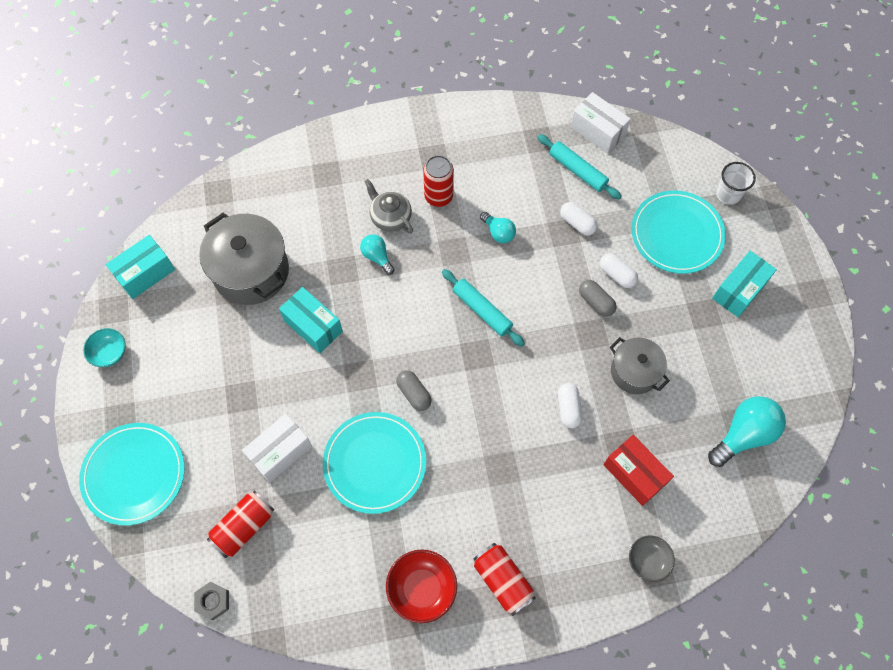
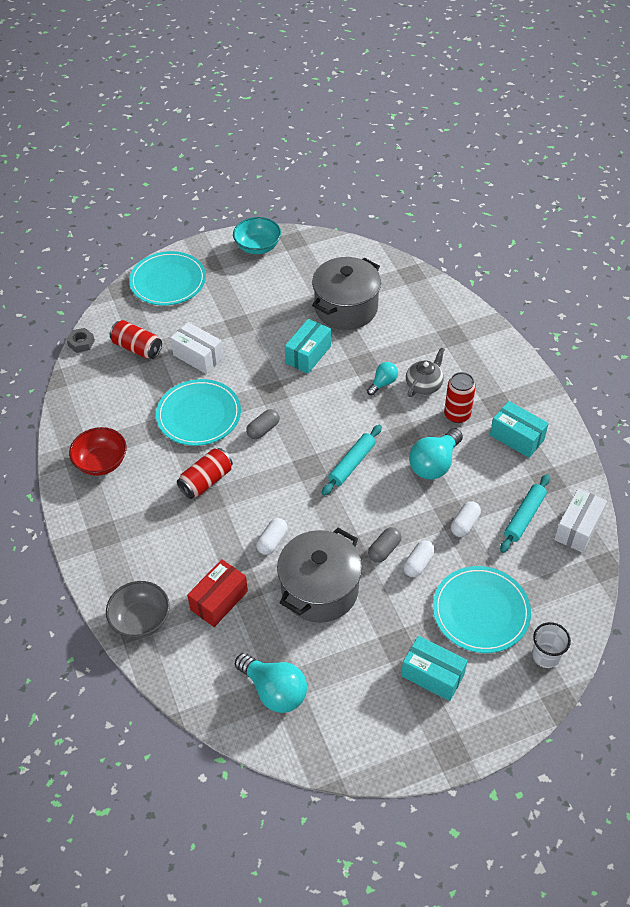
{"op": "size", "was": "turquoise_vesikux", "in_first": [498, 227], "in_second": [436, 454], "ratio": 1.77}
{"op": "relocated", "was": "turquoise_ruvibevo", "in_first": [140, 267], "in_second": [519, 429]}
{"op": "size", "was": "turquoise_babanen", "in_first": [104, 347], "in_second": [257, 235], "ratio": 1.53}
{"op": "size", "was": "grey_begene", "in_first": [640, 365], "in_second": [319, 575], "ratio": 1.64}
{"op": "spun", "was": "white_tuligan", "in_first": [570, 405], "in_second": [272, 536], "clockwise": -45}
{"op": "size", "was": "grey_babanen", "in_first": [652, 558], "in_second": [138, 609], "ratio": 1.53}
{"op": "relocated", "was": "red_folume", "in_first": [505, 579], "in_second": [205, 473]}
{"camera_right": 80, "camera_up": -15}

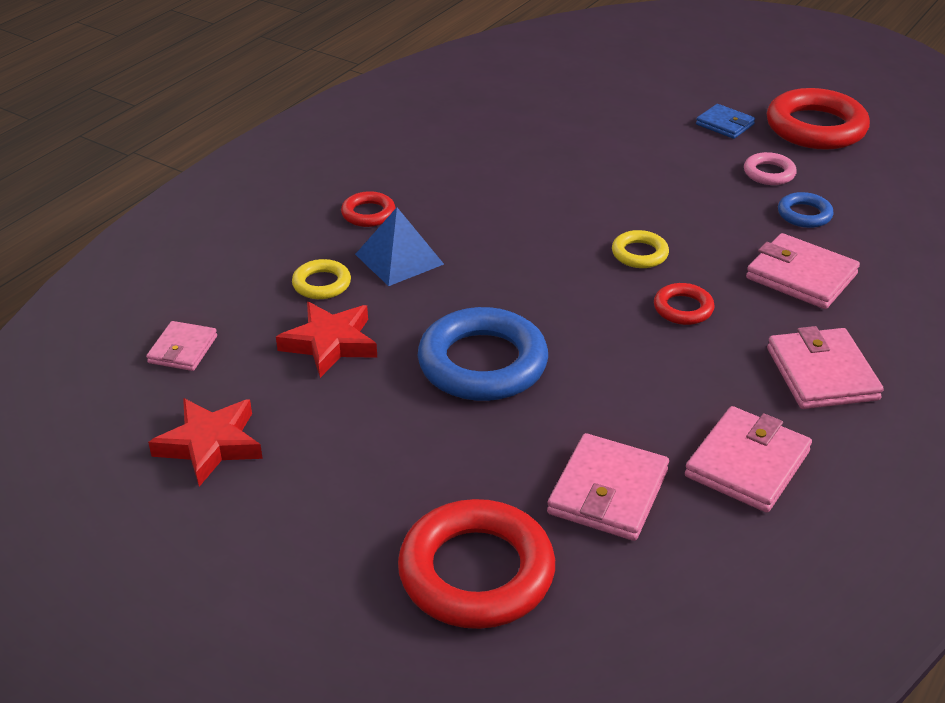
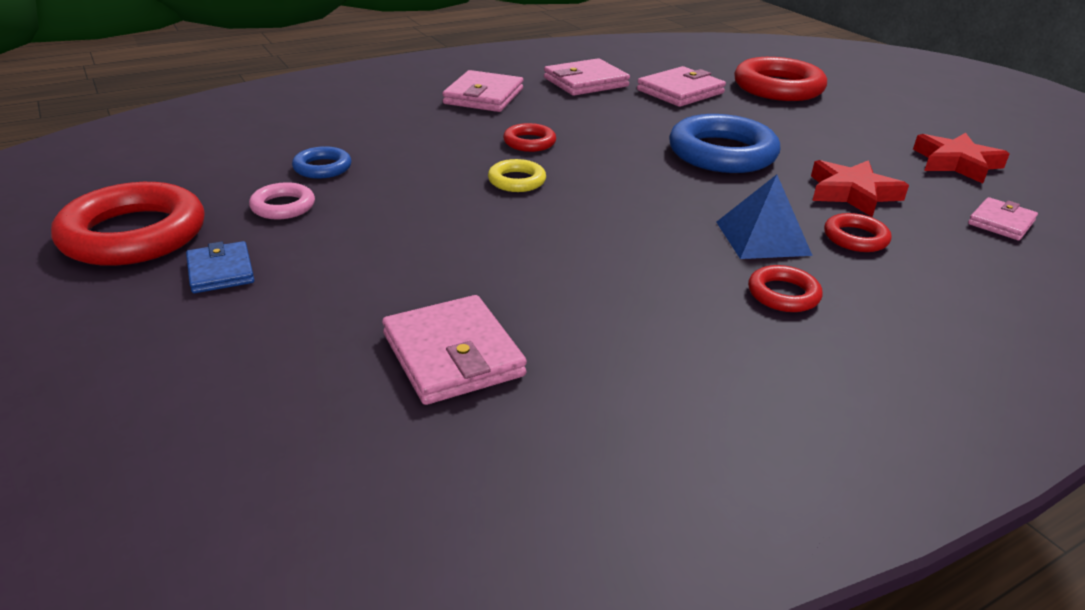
{"op": "relocated", "was": "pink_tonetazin", "in_first": [803, 271], "in_second": [454, 350]}
{"op": "colour", "was": "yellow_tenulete", "now": "red_tenulete", "in_first": [321, 279], "in_second": [858, 232]}
{"camera_right": -155, "camera_up": -5}

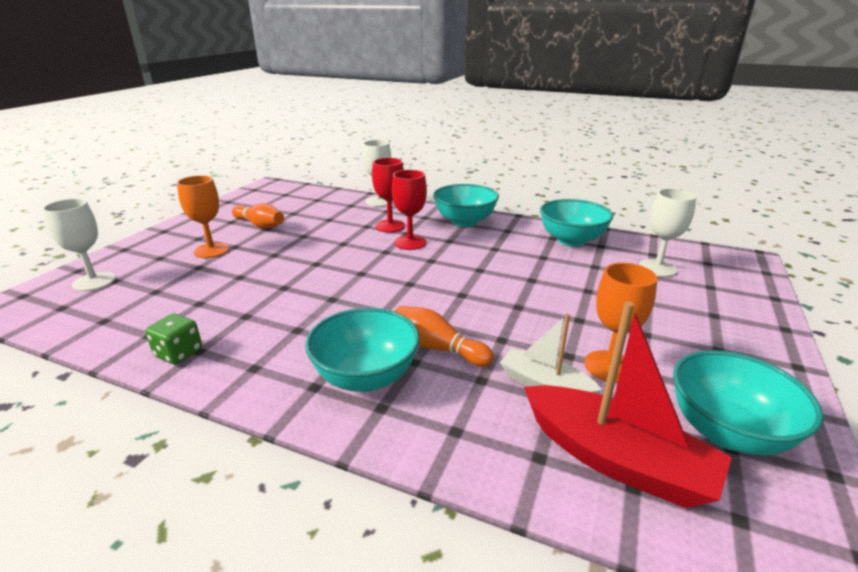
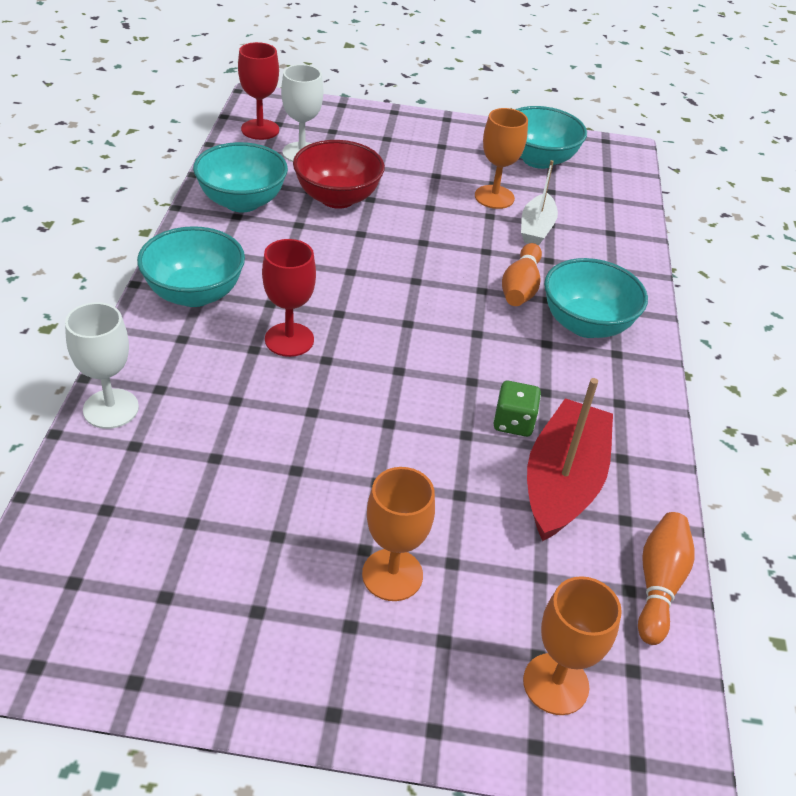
{"op": "relocated", "was": "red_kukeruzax", "in_first": [388, 195], "in_second": [258, 91]}
{"op": "colour", "was": "white_kukeruzax", "now": "orange_kukeruzax", "in_first": [78, 245], "in_second": [572, 645]}
{"op": "relocated", "was": "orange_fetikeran", "in_first": [258, 216], "in_second": [666, 578]}
{"op": "relocated", "was": "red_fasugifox", "in_first": [628, 404], "in_second": [570, 459]}
{"op": "relocated", "was": "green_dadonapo", "in_first": [173, 339], "in_second": [517, 409]}
{"op": "appeared", "now": "red_babanen", "in_second": [339, 174]}
{"camera_right": -110, "camera_up": 15}

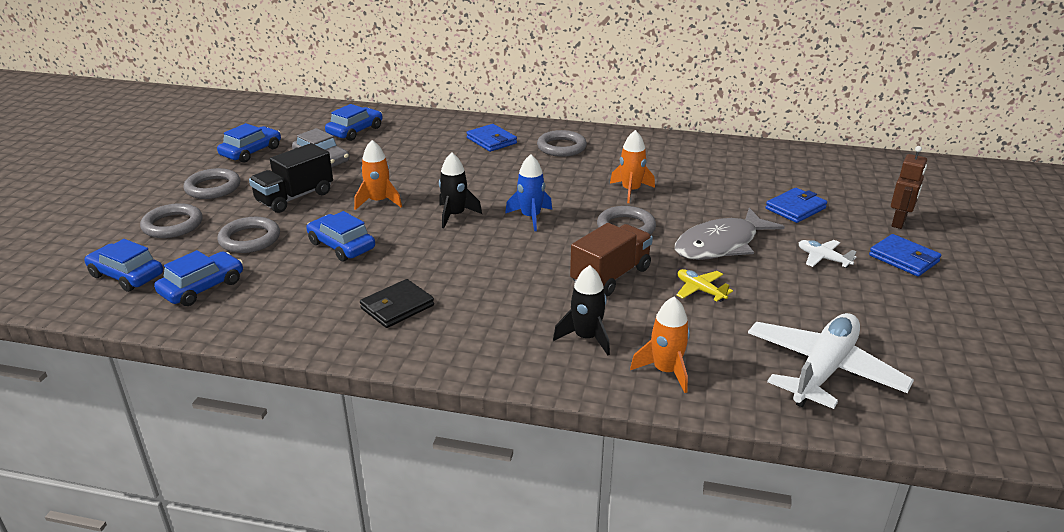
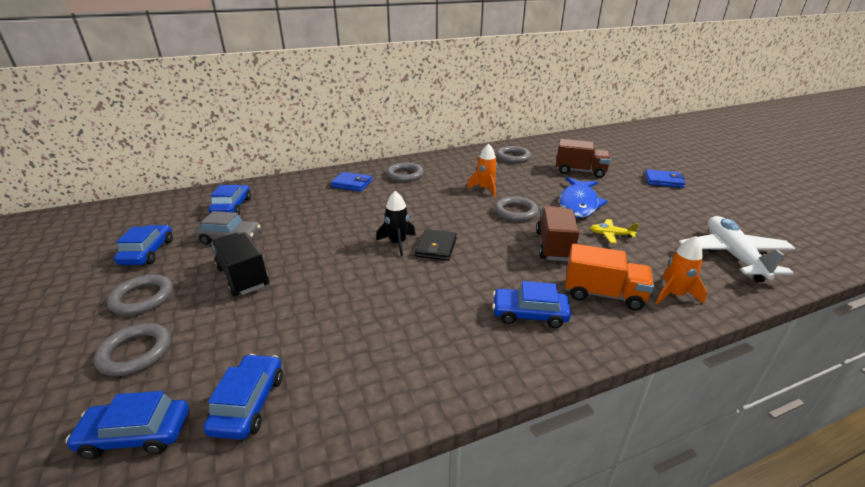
{"op": "missing", "was": "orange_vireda", "in_first": [378, 175]}
{"op": "spun", "was": "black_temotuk", "in_first": [291, 178], "in_second": [240, 264], "clockwise": 135}
{"op": "missing", "was": "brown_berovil", "in_first": [909, 187]}
{"op": "missing", "was": "blue_vireda", "in_first": [528, 192]}
{"op": "exchanged", "was": "blue_tonetazin", "now": "brown_temotuk", "in_first": [796, 205], "in_second": [583, 158]}
{"op": "colour", "was": "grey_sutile", "now": "blue_sutile", "in_first": [730, 234], "in_second": [583, 197]}
{"op": "relocated", "was": "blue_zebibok", "in_first": [340, 236], "in_second": [531, 304]}
{"op": "relocated", "was": "grey_tenulete", "in_first": [249, 235], "in_second": [513, 154]}
{"op": "missing", "was": "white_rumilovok", "in_first": [828, 254]}
{"op": "exchanged", "was": "black_vireda", "now": "orange_temotuk", "in_first": [581, 310], "in_second": [609, 277]}
{"op": "relocated", "was": "black_tonetazin", "in_first": [397, 303], "in_second": [436, 245]}
{"camera_right": -35, "camera_up": 0}

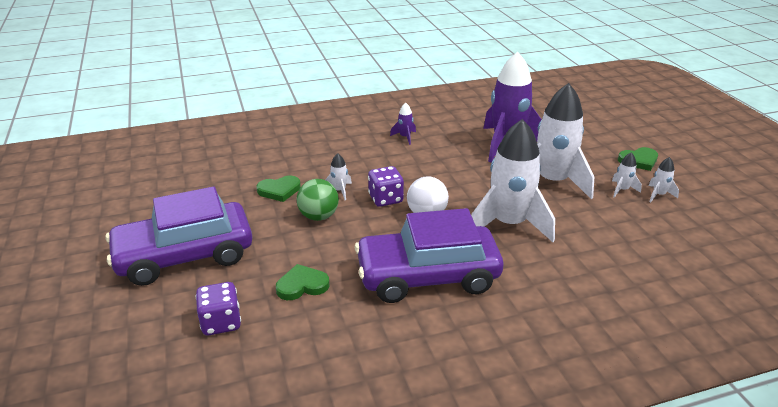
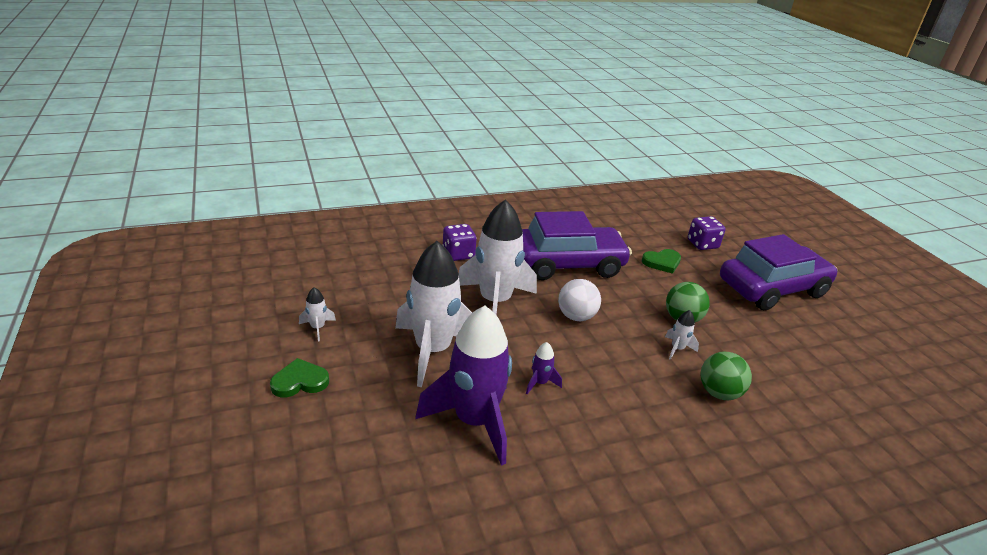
{"op": "relocated", "was": "purple_vireda", "in_first": [403, 124], "in_second": [544, 368]}
{"op": "missing", "was": "white_vireda", "in_first": [627, 175]}
{"op": "relocated", "was": "purple_dadonapo", "in_first": [386, 186], "in_second": [460, 242]}
{"op": "missing", "was": "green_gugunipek", "in_first": [278, 189]}
{"op": "appeared", "now": "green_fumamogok", "in_second": [726, 376]}
{"camera_right": 175, "camera_up": 0}

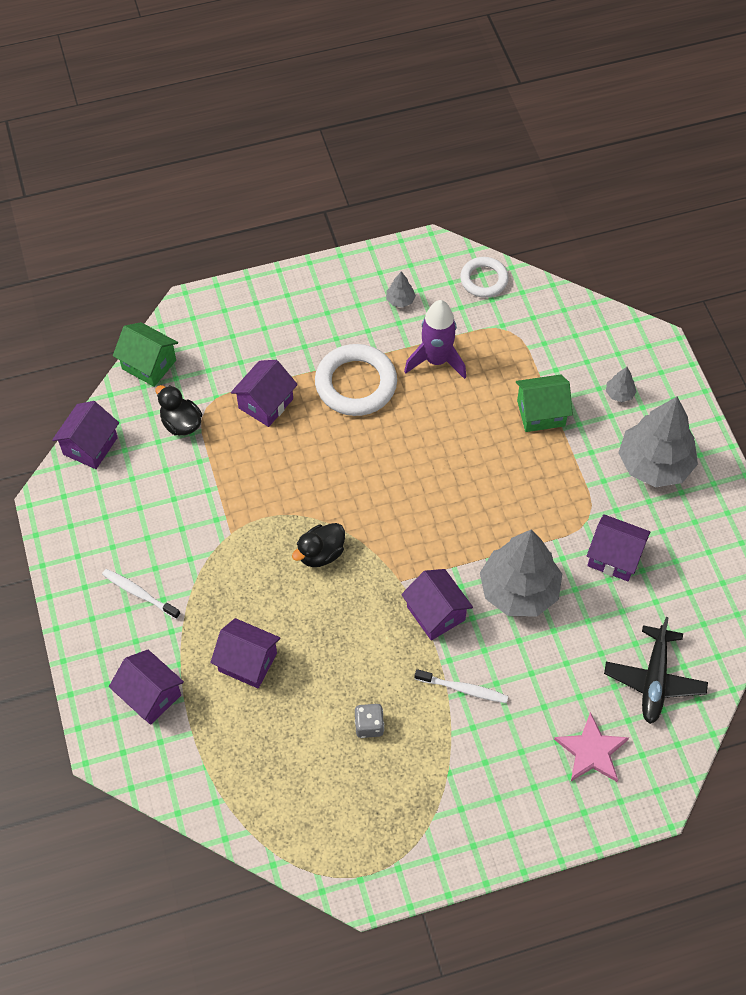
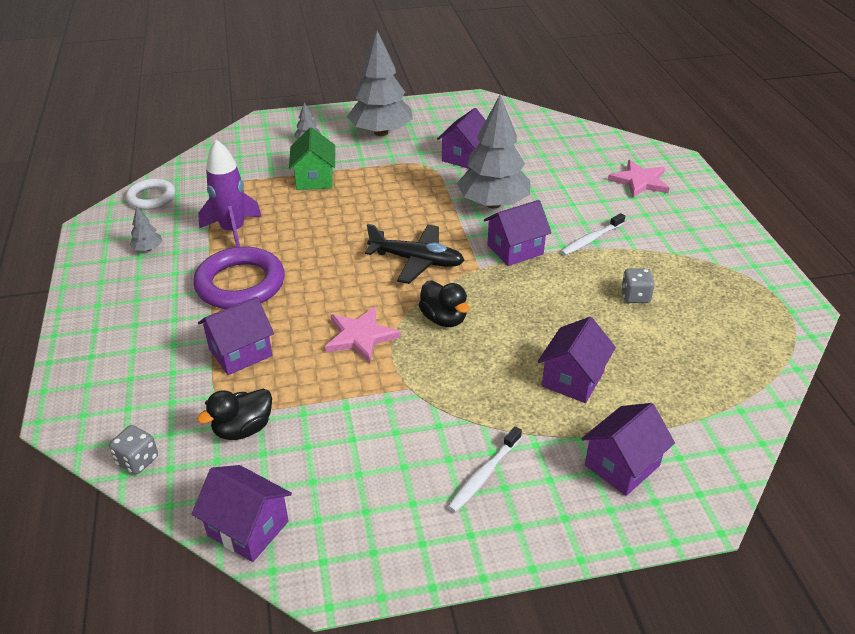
{"op": "exchanged", "was": "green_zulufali", "now": "grey_dadonapo", "in_first": [145, 354], "in_second": [133, 449]}
{"op": "colour", "was": "white_tenulete", "now": "purple_tenulete", "in_first": [356, 380], "in_second": [239, 278]}
{"op": "spun", "was": "purple_zulufali", "in_first": [264, 393], "in_second": [236, 336], "clockwise": -75}
{"op": "relocated", "was": "black_rumilovok", "in_first": [656, 670], "in_second": [415, 254]}
{"op": "spun", "was": "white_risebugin", "in_first": [461, 686], "in_second": [592, 234], "clockwise": -150}
{"op": "appeared", "now": "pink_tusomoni", "in_second": [363, 334]}
{"camera_right": -85, "camera_up": -20}

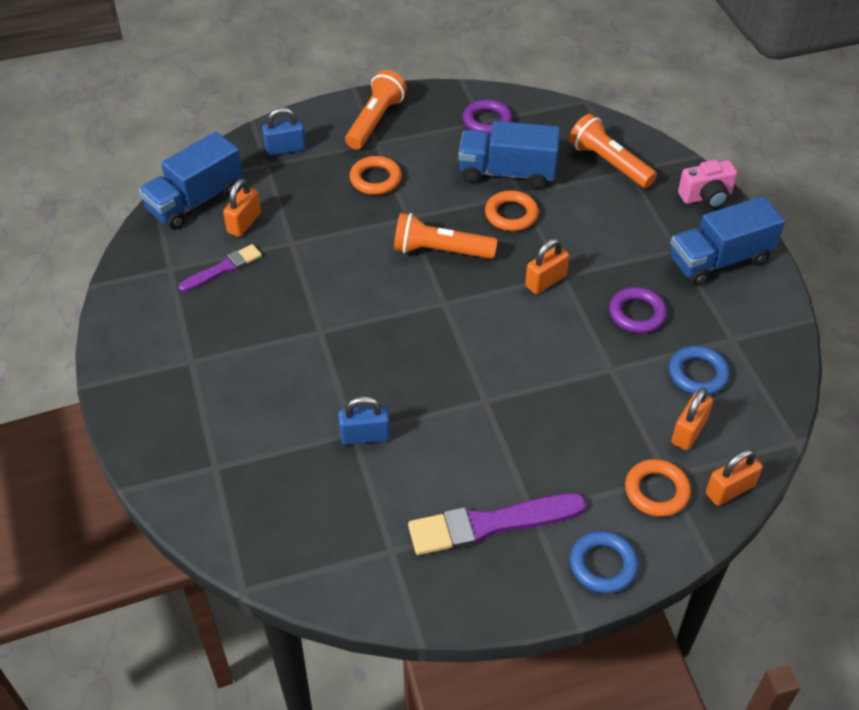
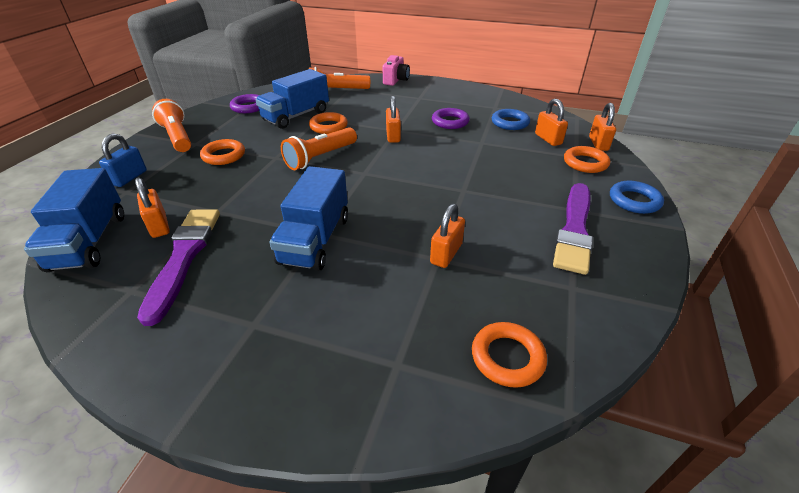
{"op": "relocated", "was": "blue_temotuk", "in_first": [727, 241], "in_second": [308, 218]}
{"op": "size", "was": "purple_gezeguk", "in_first": [220, 268], "in_second": [178, 267], "ratio": 1.7}
{"op": "colour", "was": "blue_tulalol", "now": "orange_tulalol", "in_first": [364, 420], "in_second": [447, 235]}
{"op": "appeared", "now": "orange_tenulete", "in_second": [509, 355]}
{"camera_right": -55, "camera_up": -10}

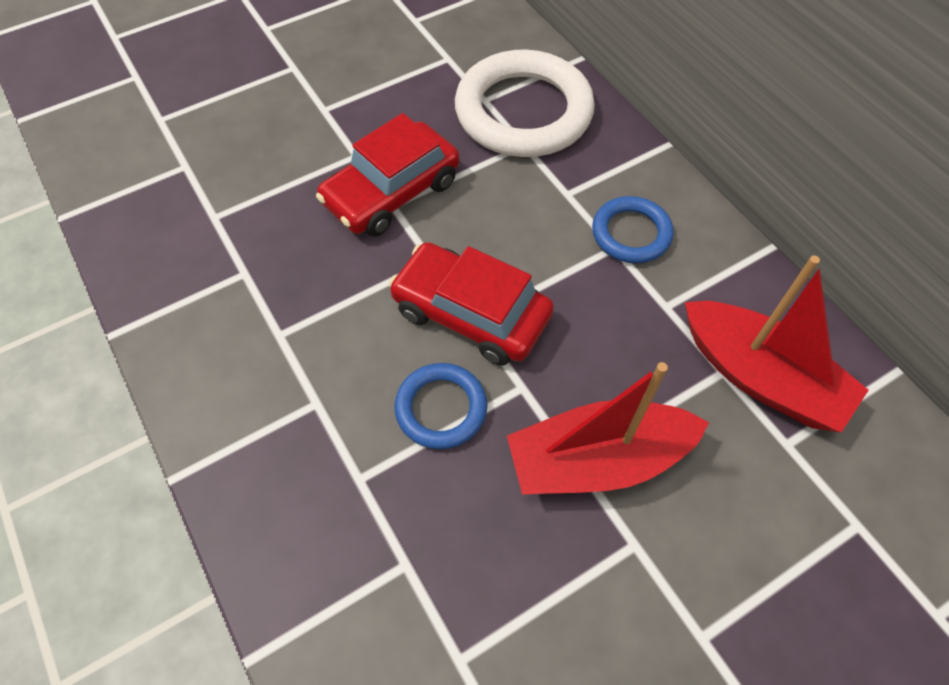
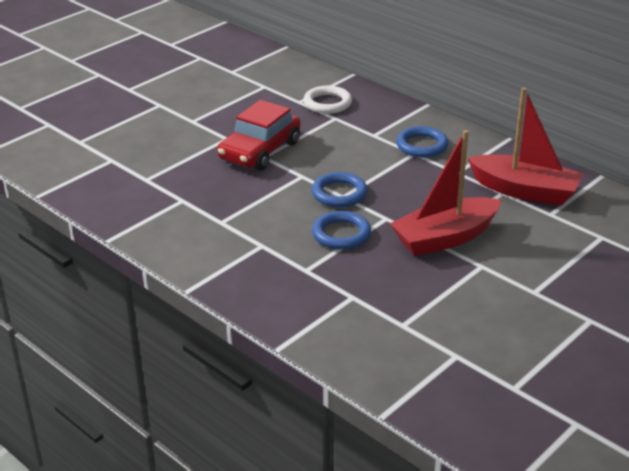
{"op": "size", "was": "white_tenulete", "in_first": [525, 103], "in_second": [327, 100], "ratio": 0.52}
{"op": "exchanged", "was": "red_zebibok", "now": "blue_tenulete", "in_first": [471, 304], "in_second": [339, 189]}
{"camera_right": -15, "camera_up": -25}

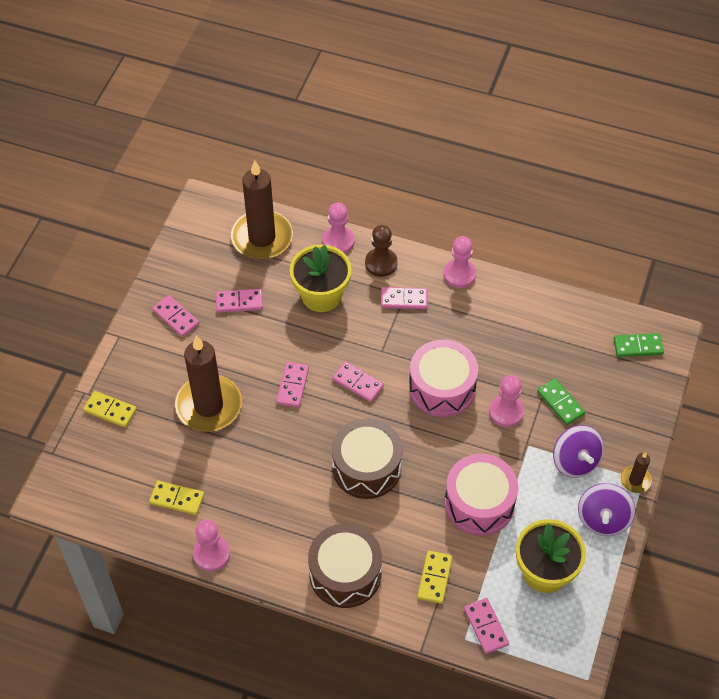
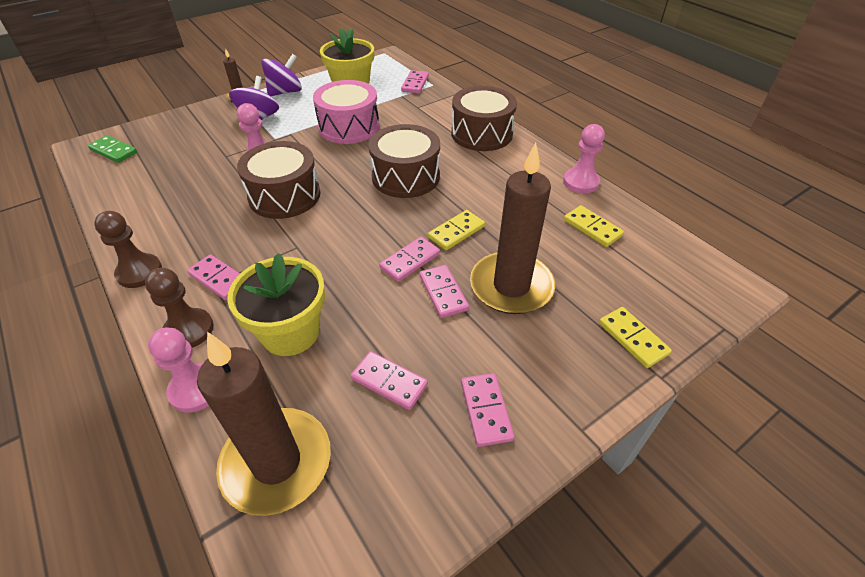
{"op": "colour", "was": "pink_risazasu", "now": "brown_risazasu", "in_first": [459, 262], "in_second": [128, 249]}
{"op": "colour", "was": "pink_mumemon", "now": "brown_mumemon", "in_first": [443, 378], "in_second": [278, 180]}
{"op": "relocated", "was": "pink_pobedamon", "in_first": [358, 381], "in_second": [444, 291]}
{"op": "missing", "was": "green_pobedamon", "in_first": [561, 401]}
{"op": "relocated", "was": "yellow_pobedamon", "in_first": [434, 577], "in_second": [456, 230]}
{"camera_right": -145, "camera_up": -10}

